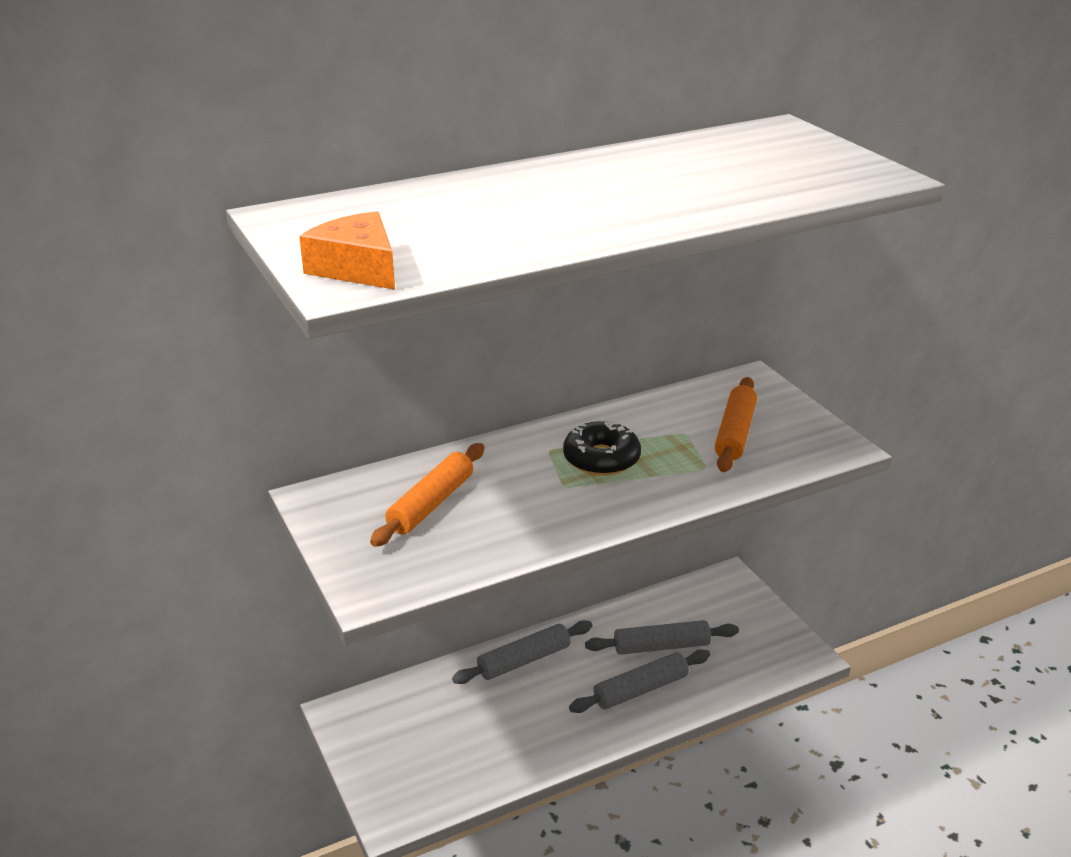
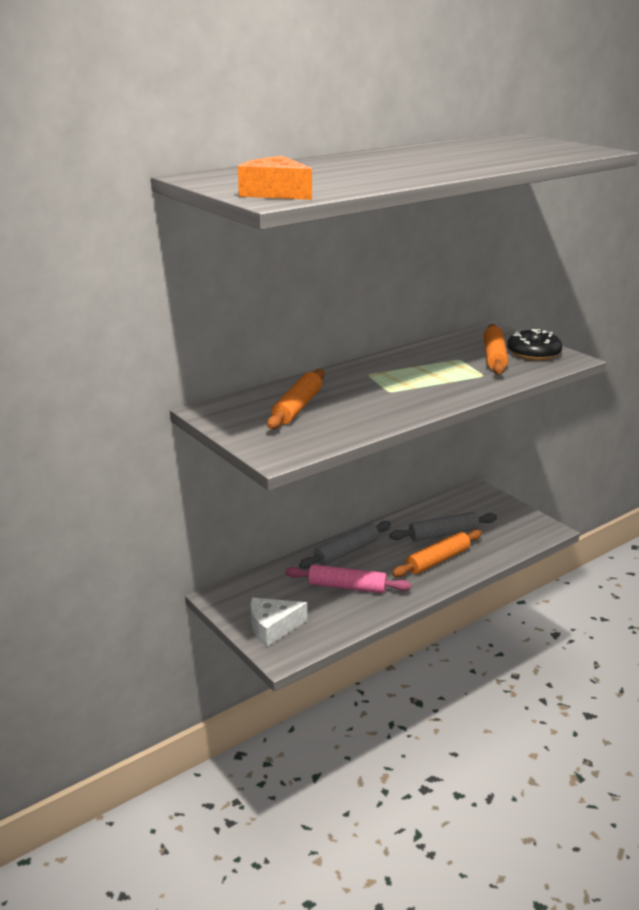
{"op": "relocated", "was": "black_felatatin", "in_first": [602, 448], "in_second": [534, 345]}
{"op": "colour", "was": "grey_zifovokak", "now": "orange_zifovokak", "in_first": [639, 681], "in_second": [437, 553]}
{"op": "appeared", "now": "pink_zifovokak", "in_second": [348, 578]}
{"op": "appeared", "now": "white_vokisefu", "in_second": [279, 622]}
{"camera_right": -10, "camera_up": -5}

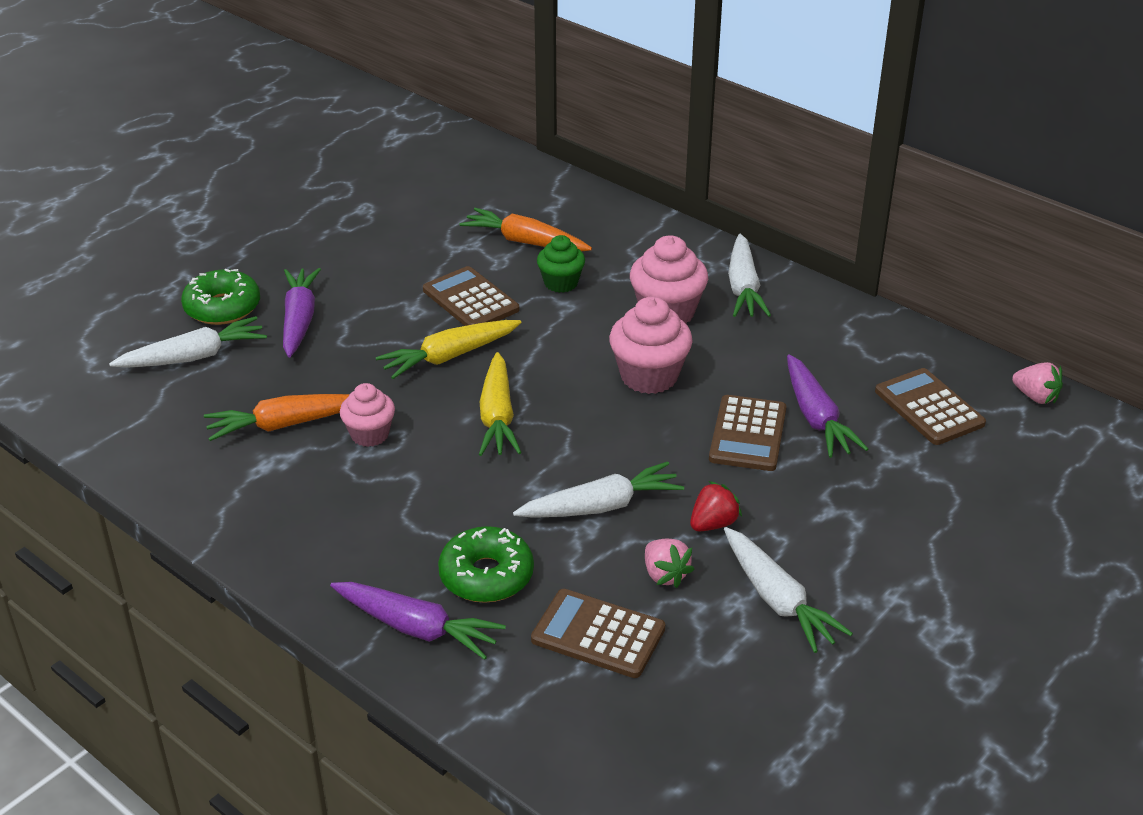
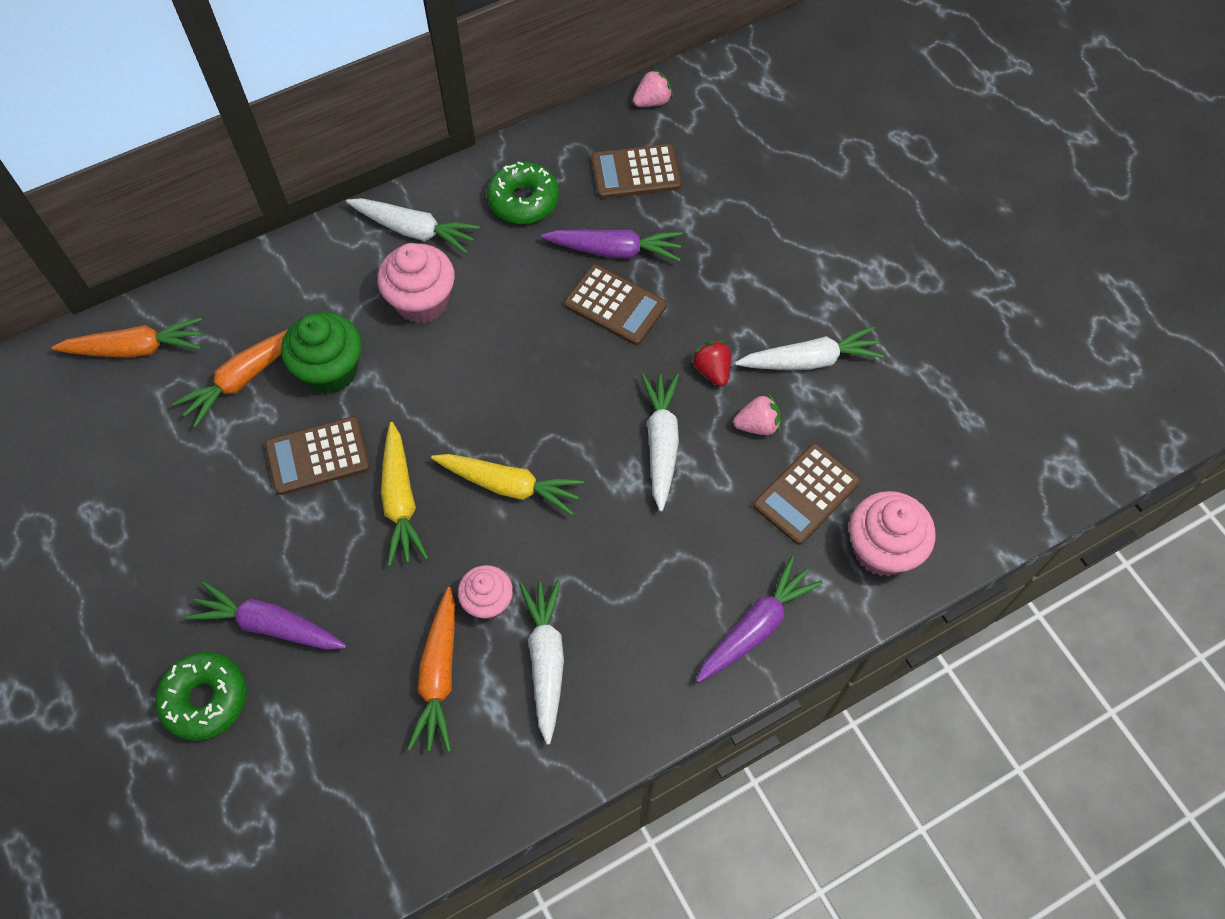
{"op": "size", "was": "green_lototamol", "in_first": [561, 264], "in_second": [321, 353], "ratio": 1.57}
{"op": "relocated", "was": "pink_lototamol", "in_first": [651, 345], "in_second": [892, 533]}
{"op": "relocated", "was": "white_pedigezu", "in_first": [188, 342], "in_second": [541, 662]}
{"op": "relocated", "was": "green_felatatin", "in_first": [486, 564], "in_second": [523, 192]}
{"op": "appeared", "now": "orange_pedigezu", "in_second": [127, 337]}
{"camera_right": -70, "camera_up": 25}

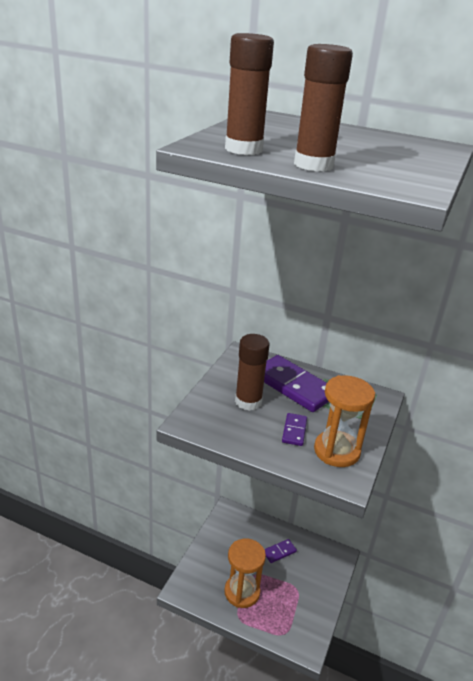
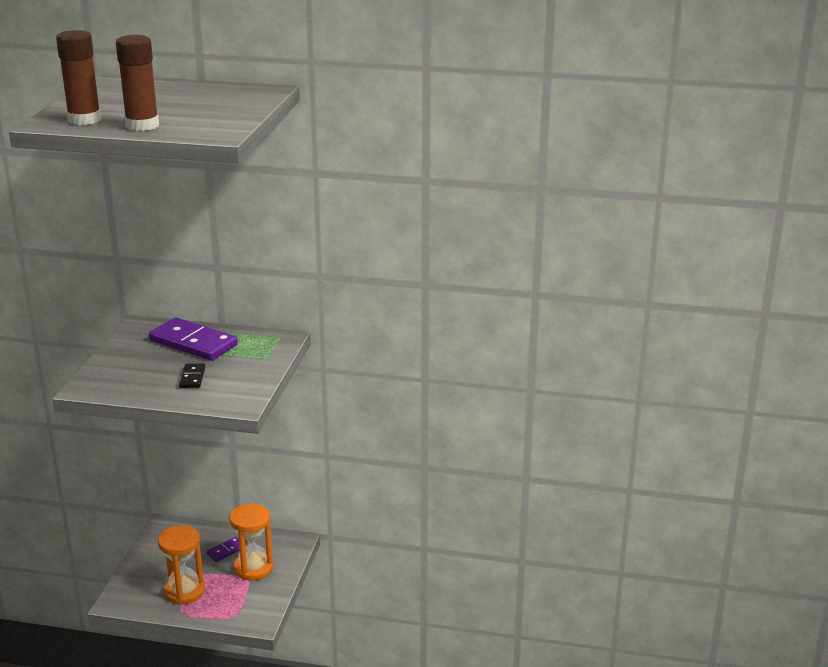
{"op": "missing", "was": "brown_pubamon", "in_first": [252, 372]}
{"op": "relocated", "was": "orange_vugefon", "in_first": [344, 421], "in_second": [251, 542]}
{"op": "colour", "was": "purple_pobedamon", "now": "black_pobedamon", "in_first": [294, 429], "in_second": [192, 375]}
{"camera_right": -10, "camera_up": -5}

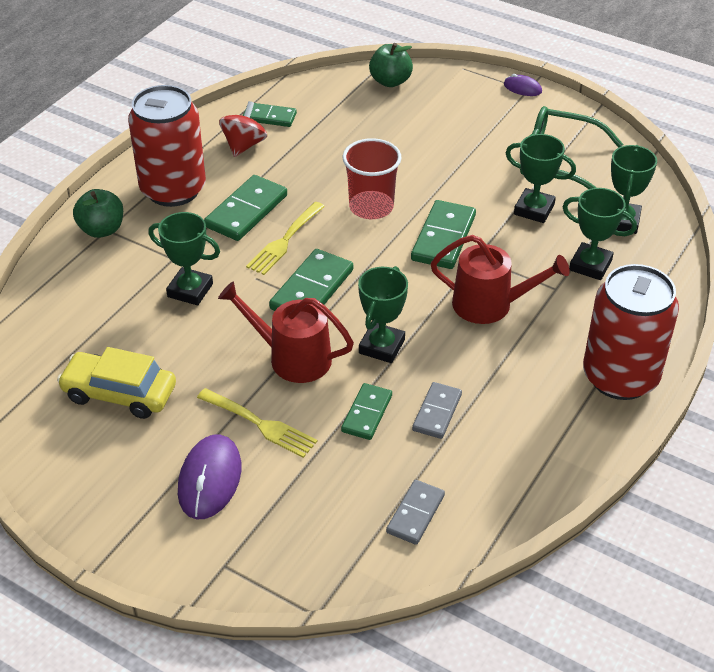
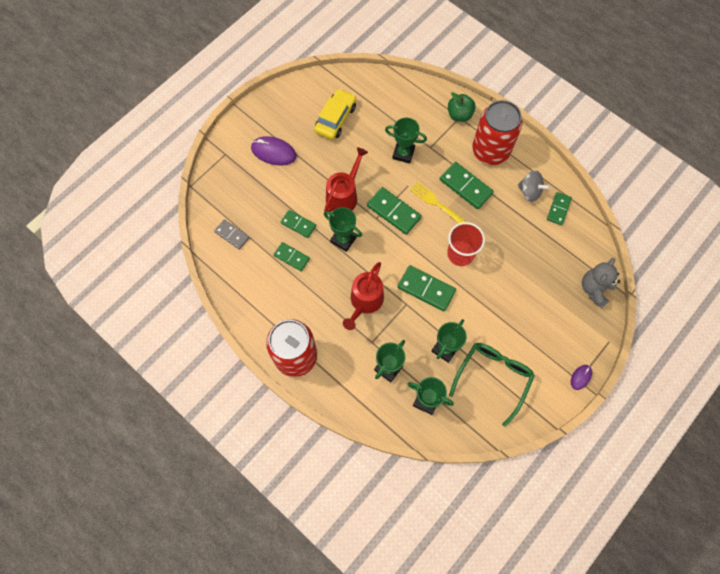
{"op": "exchanged", "was": "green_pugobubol", "now": "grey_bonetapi", "in_first": [391, 65], "in_second": [601, 283]}
{"op": "colour", "was": "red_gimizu", "now": "grey_gimizu", "in_first": [243, 129], "in_second": [533, 186]}
{"op": "spun", "was": "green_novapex", "in_first": [184, 258], "in_second": [406, 141], "clockwise": 75}
{"op": "colour", "was": "grey_pobedamon", "now": "green_pobedamon", "in_first": [437, 410], "in_second": [292, 256]}
{"op": "missing", "was": "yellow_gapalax", "in_first": [257, 423]}
{"camera_right": 100, "camera_up": 25}

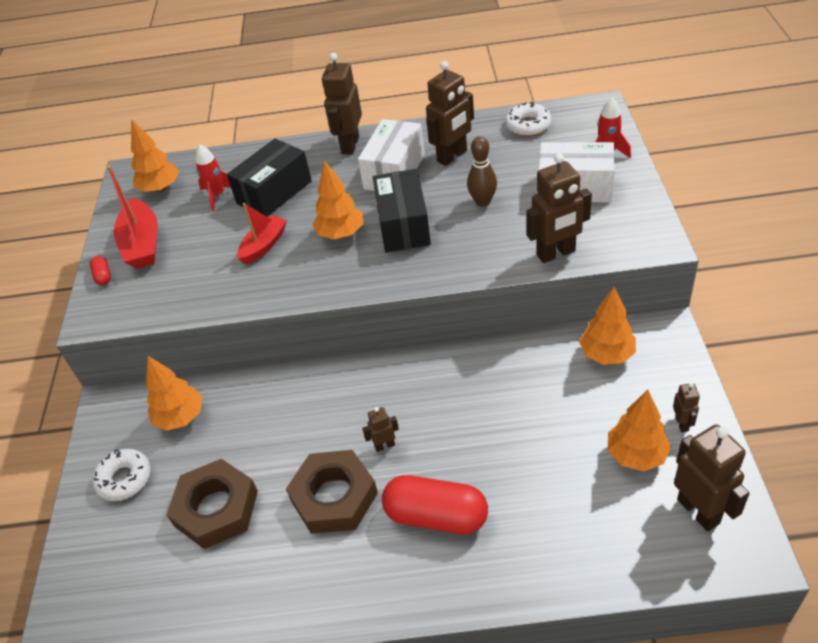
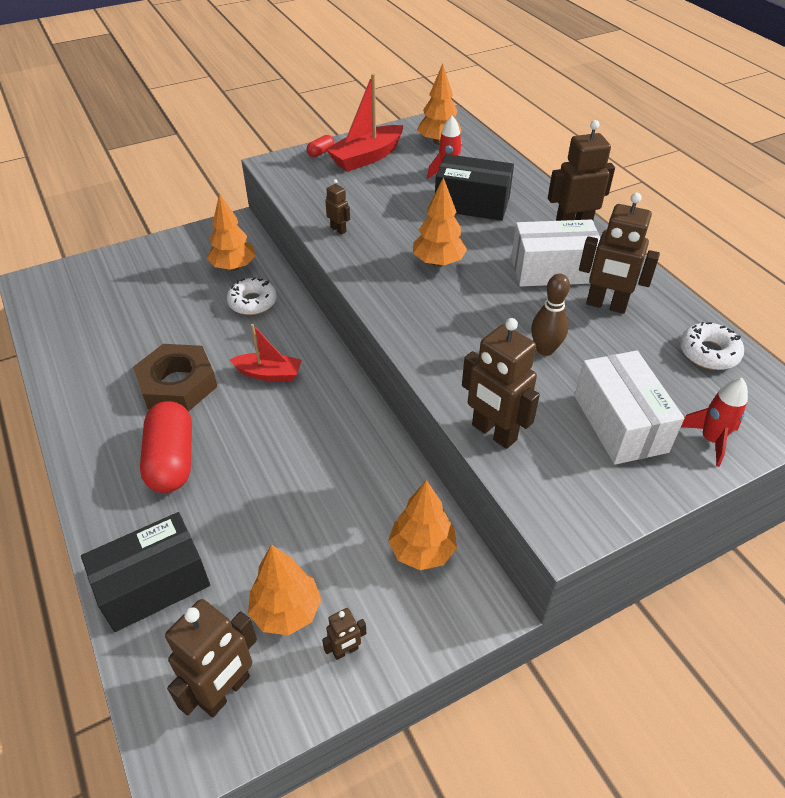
{"op": "relocated", "was": "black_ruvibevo", "in_first": [402, 210], "in_second": [145, 572]}
{"op": "relocated", "was": "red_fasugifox", "in_first": [262, 233], "in_second": [266, 352]}
{"op": "relocated", "was": "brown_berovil", "in_first": [380, 429], "in_second": [337, 206]}
{"op": "relocated", "was": "white_felatatin", "in_first": [121, 475], "in_second": [252, 296]}
{"op": "missing", "was": "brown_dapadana", "in_first": [212, 504]}
{"camera_right": 60, "camera_up": 0}

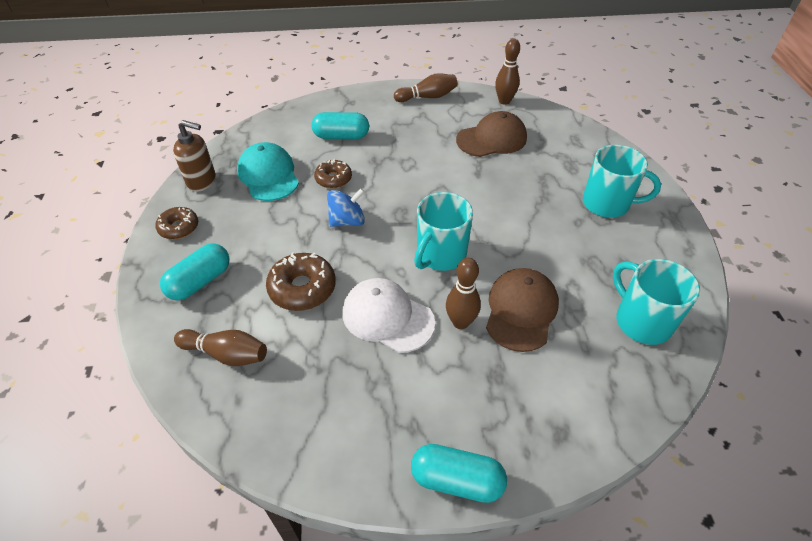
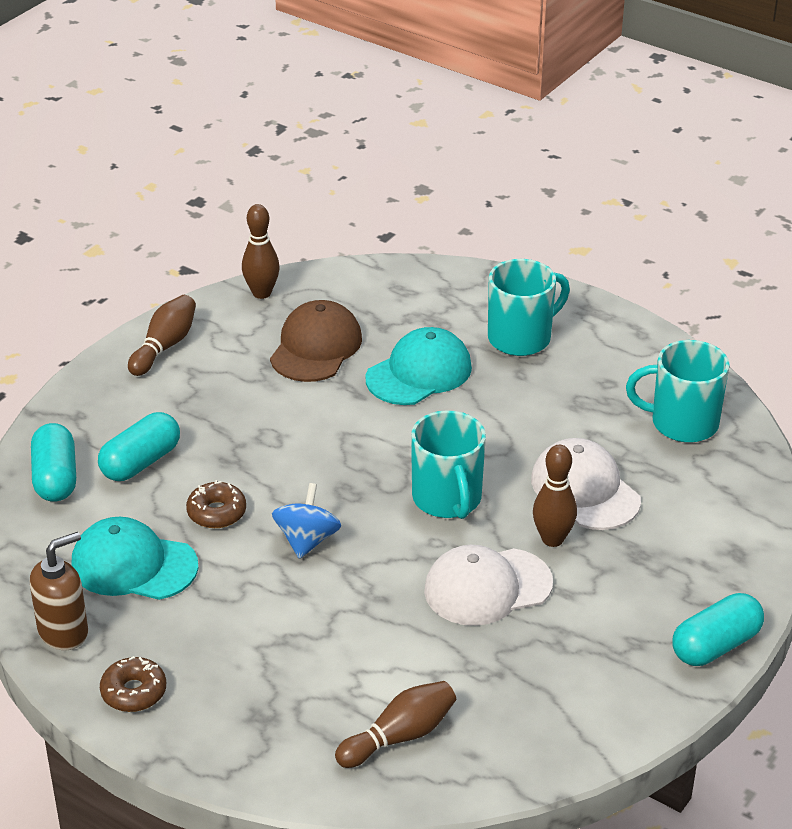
{"op": "relocated", "was": "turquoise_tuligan", "in_first": [195, 271], "in_second": [53, 462]}
{"op": "missing", "was": "brown_felatatin", "in_first": [301, 281]}
{"op": "colour", "was": "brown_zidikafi", "now": "white_zidikafi", "in_first": [522, 310], "in_second": [586, 484]}
{"op": "appeared", "now": "turquoise_zidikafi", "in_second": [418, 366]}
{"camera_right": -50, "camera_up": -10}

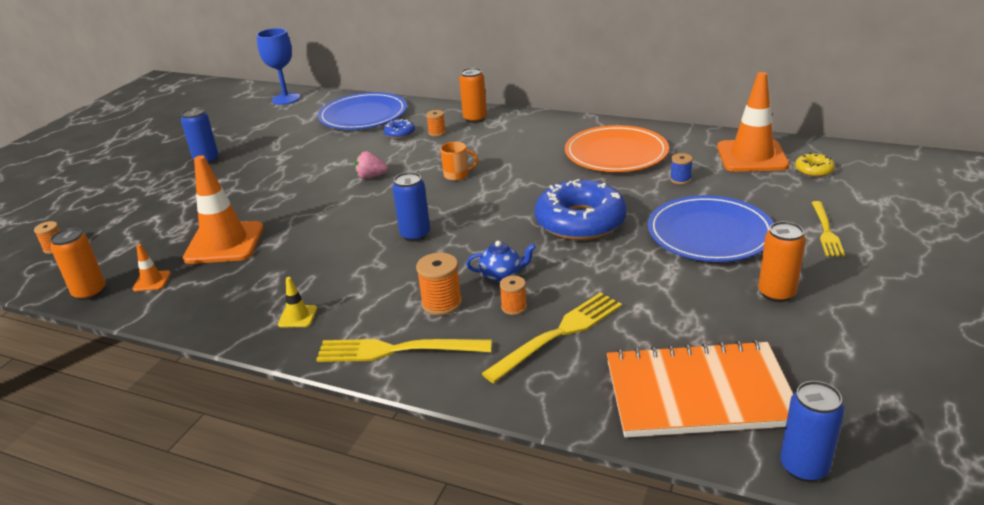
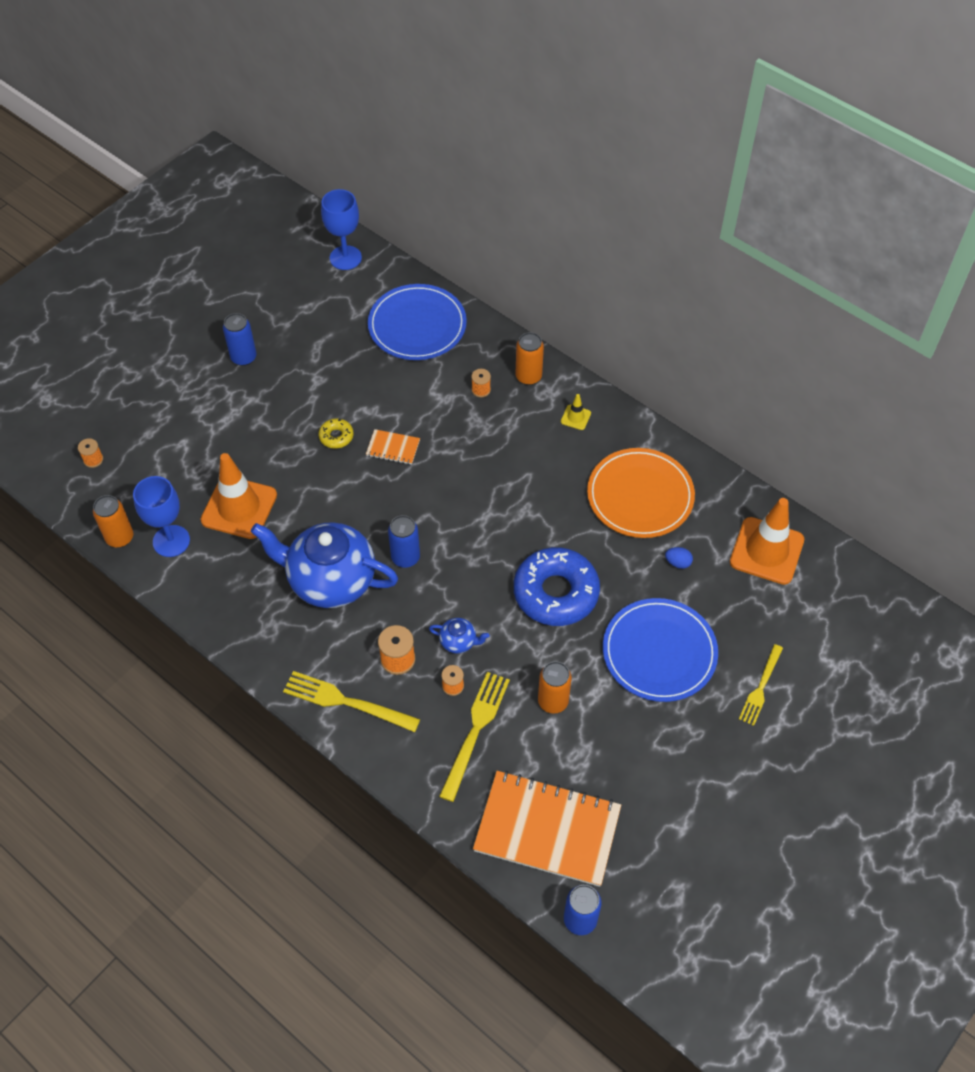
{"op": "missing", "was": "blue_felatatin", "in_first": [399, 129]}
{"op": "missing", "was": "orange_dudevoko", "in_first": [459, 161]}
{"op": "exchanged", "was": "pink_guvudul", "now": "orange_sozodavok", "in_first": [371, 165], "in_second": [393, 447]}
{"op": "relocated", "was": "yellow_felatatin", "in_first": [815, 164], "in_second": [336, 433]}
{"op": "exchanged", "was": "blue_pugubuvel", "now": "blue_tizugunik", "in_first": [681, 168], "in_second": [679, 558]}
{"op": "relocated", "was": "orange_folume", "in_first": [782, 261], "in_second": [555, 687]}
{"op": "exchanged", "was": "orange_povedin", "now": "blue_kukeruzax", "in_first": [152, 267], "in_second": [161, 516]}
{"op": "relocated", "was": "yellow_povedin", "in_first": [297, 302], "in_second": [576, 412]}
{"op": "spun", "was": "yellow_gapalax", "in_first": [552, 337], "in_second": [474, 737], "clockwise": -45}
{"op": "appeared", "now": "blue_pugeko", "in_second": [324, 565]}
{"camera_right": 15, "camera_up": 25}

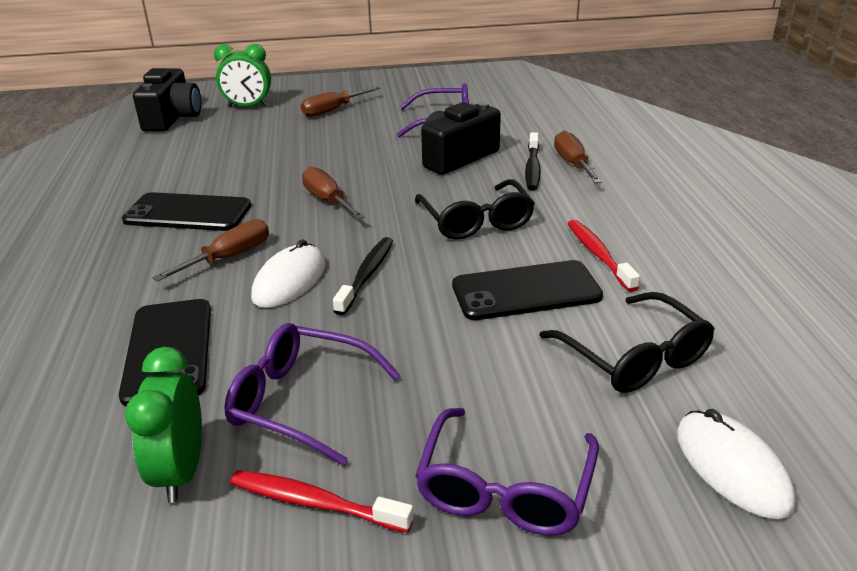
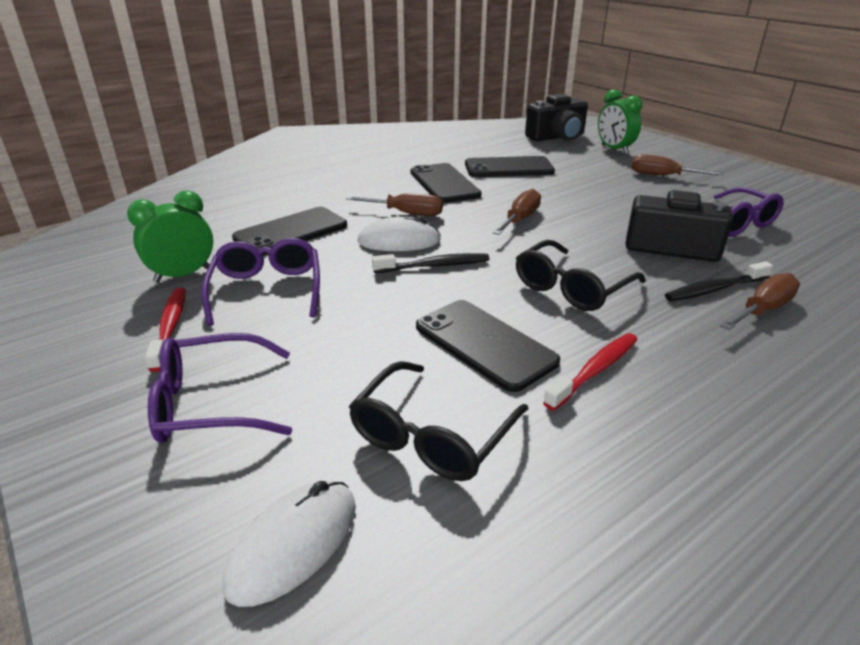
{"op": "appeared", "now": "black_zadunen", "in_second": [510, 166]}
{"camera_right": 60, "camera_up": 0}

